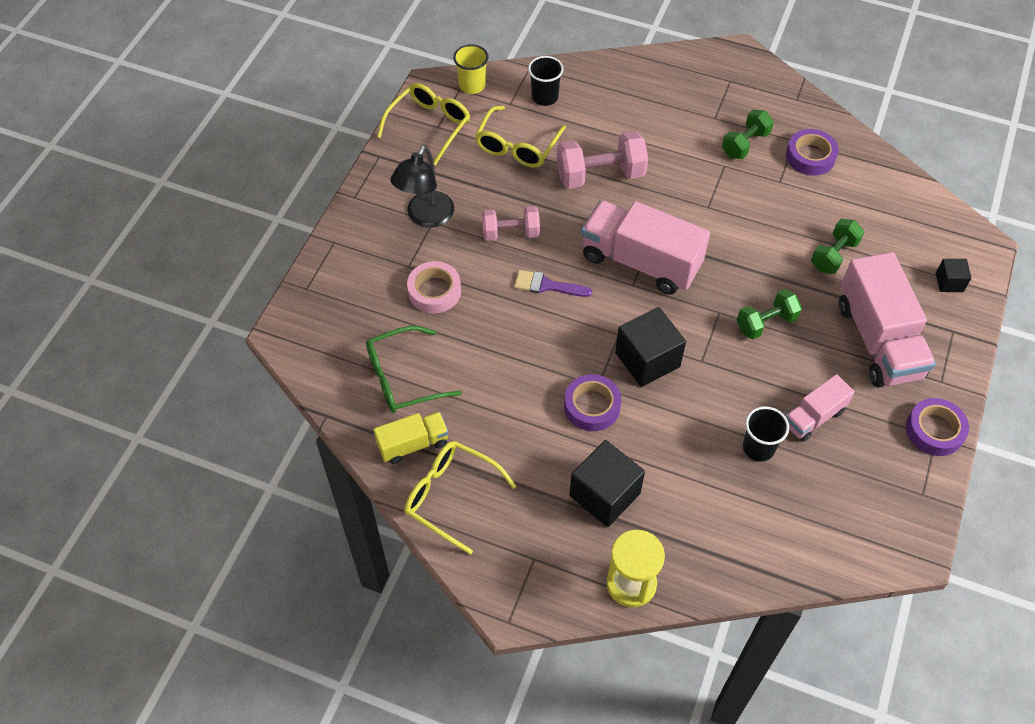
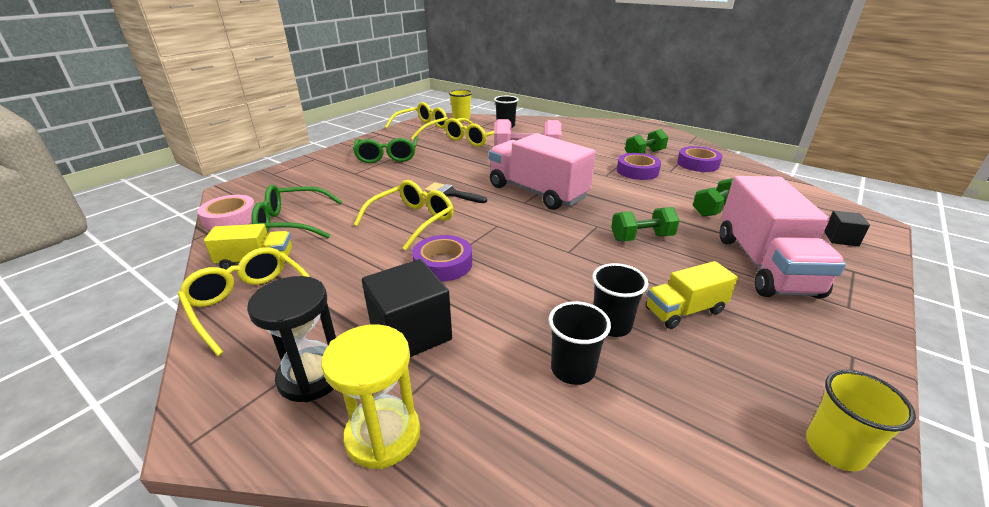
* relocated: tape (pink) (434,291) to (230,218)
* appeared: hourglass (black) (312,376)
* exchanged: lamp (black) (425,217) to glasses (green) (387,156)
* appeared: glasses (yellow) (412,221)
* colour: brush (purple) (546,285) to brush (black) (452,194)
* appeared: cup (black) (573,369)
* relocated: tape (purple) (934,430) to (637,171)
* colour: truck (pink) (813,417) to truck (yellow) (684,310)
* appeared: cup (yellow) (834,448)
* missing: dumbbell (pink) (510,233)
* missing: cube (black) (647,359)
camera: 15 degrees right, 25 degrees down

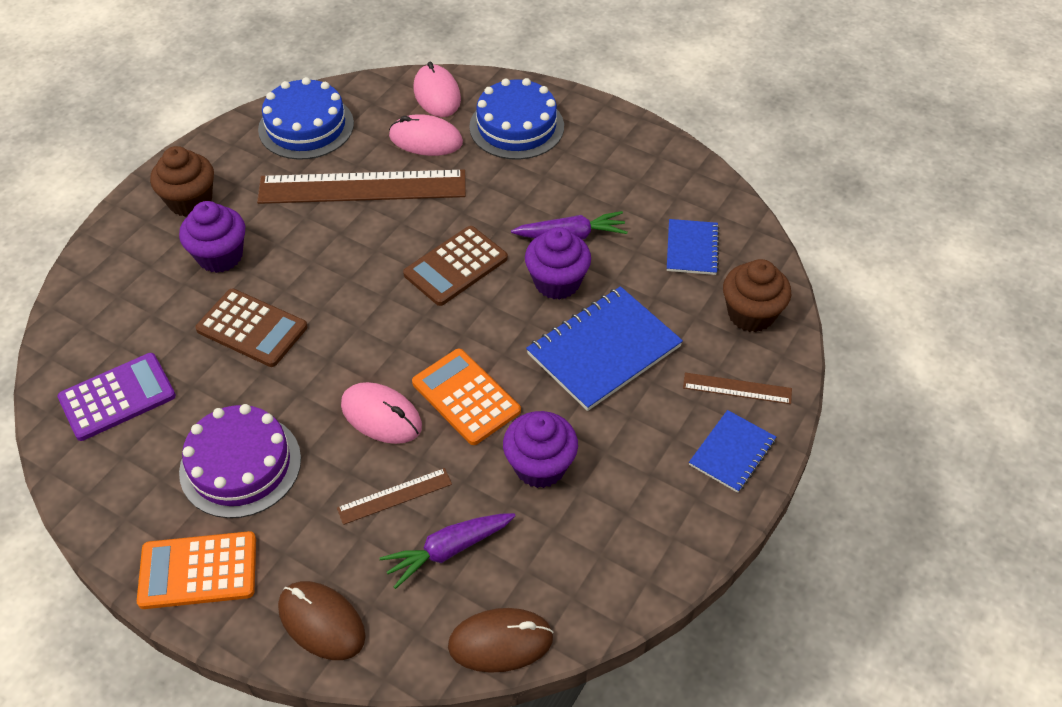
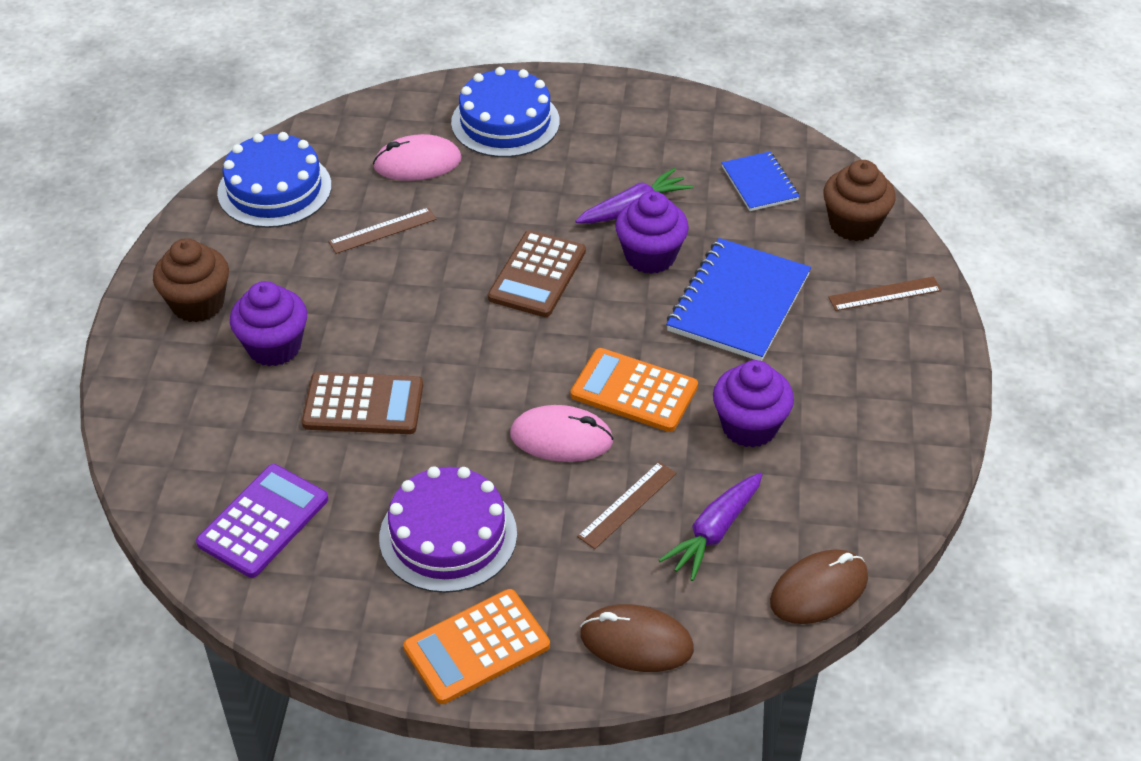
* size: ruler (brown) (362,187) = (383,230) x0.45
* missing: mouse (pink) (437,94)
* missing: notebook (blue) (732,452)
camera: 25 degrees left, 5 degrees down

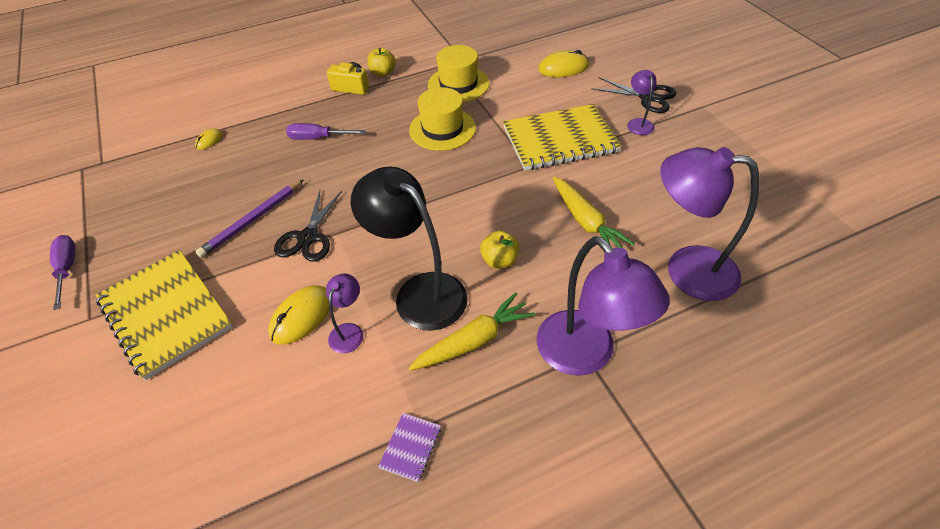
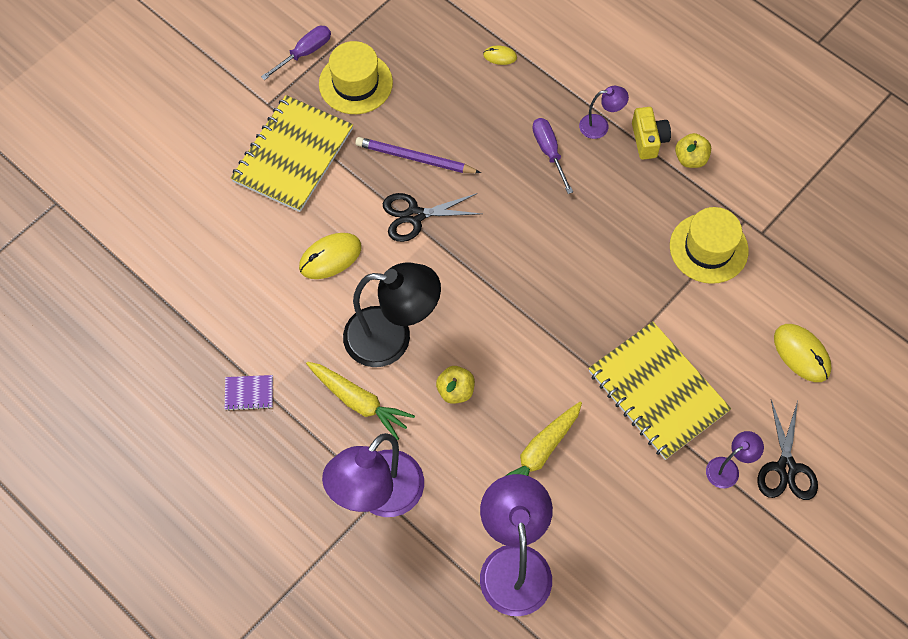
* spun: mouse (yellow) (302,316) = (330,257) 45 degrees counterclockwise
* relocated: hat (yellow) (442,129) to (355,83)
* spun: lamp (black) (420,292) = (392,338) 75 degrees clockwise
* relocated: lamp (purple) (349,331) to (600,126)
camera: 65 degrees right, 15 degrees up

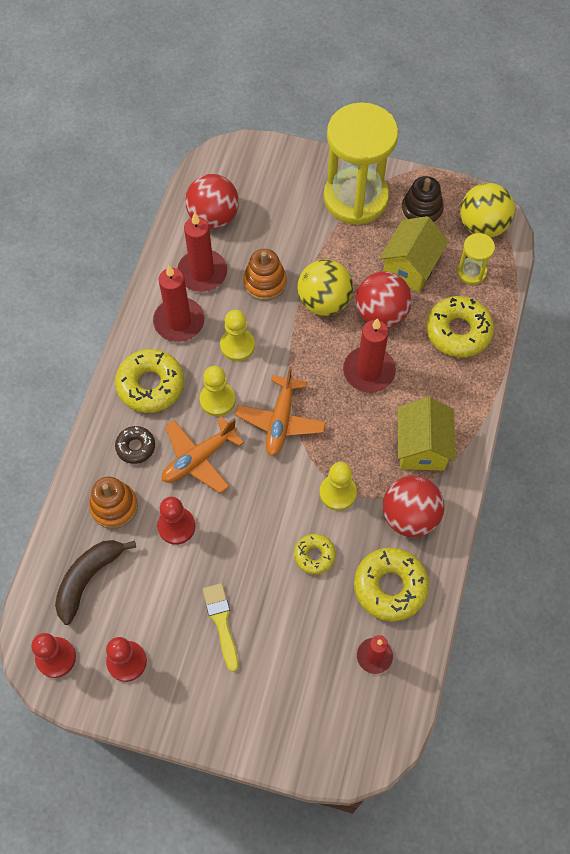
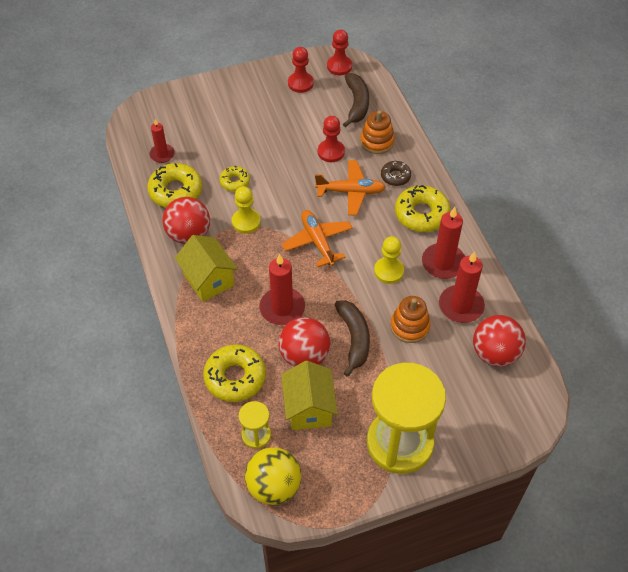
* spun: plane (orange) (199,458) = (350,192) 75 degrees clockwise
* exchanged: ball (yellow) (324,302) to banana (brown) (354,339)
* missing: pawn (yellow) (217,400)
* missing: brush (yellow) (221,622)
* missing: stacking toy (brown) (421,211)
camera: 145 degrees right, 10 degrees down

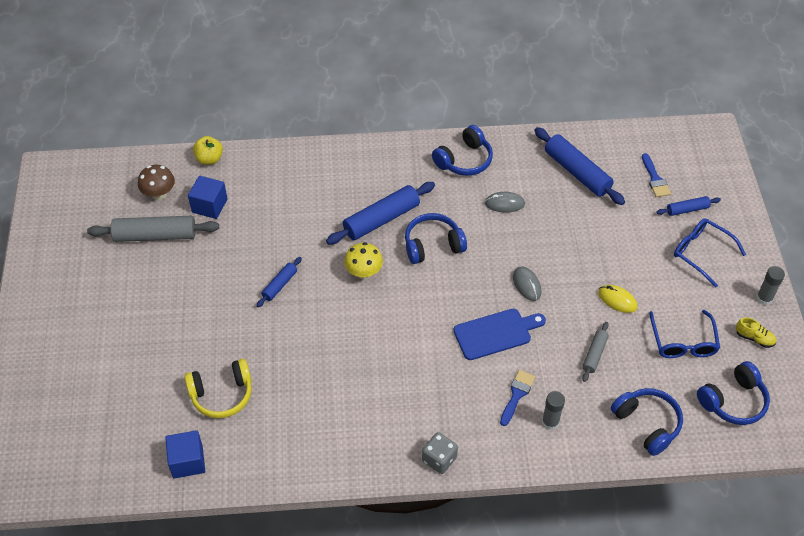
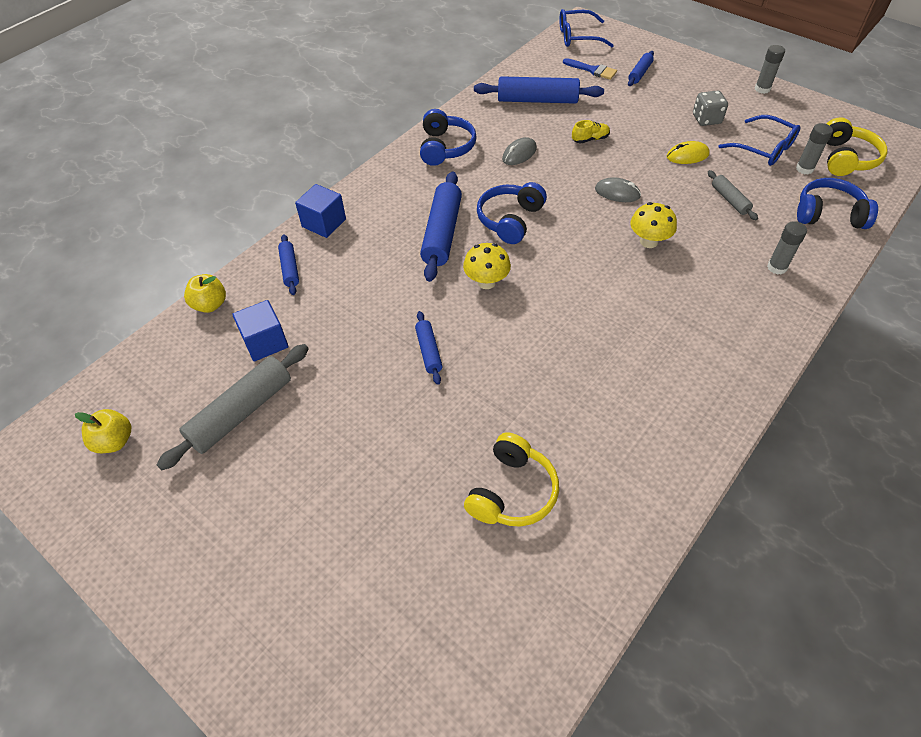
* appeared: apple (yellow) (114,441)
* appeared: rolling pin (blue) (290,269)
* relocated: cube (blue) (188,461) to (324,223)
* relocated: glasses (blue) (701,253) to (578,37)
* relocated: shoe (yellow) (754,338) to (590,139)
* exchanged: cutting board (blue) (496,333) to mushroom (yellow) (648,241)
* relocated: dice (grey) (439,459) to (706,119)
* appeared: glue stick (grey) (804,169)
* colour: headphones (blue) (733,401) to headphones (yellow) (845,158)
* missing: mushroom (brown) (159,194)
* missing: brush (blue) (517,394)
camera: 45 degrees left, 0 degrees up

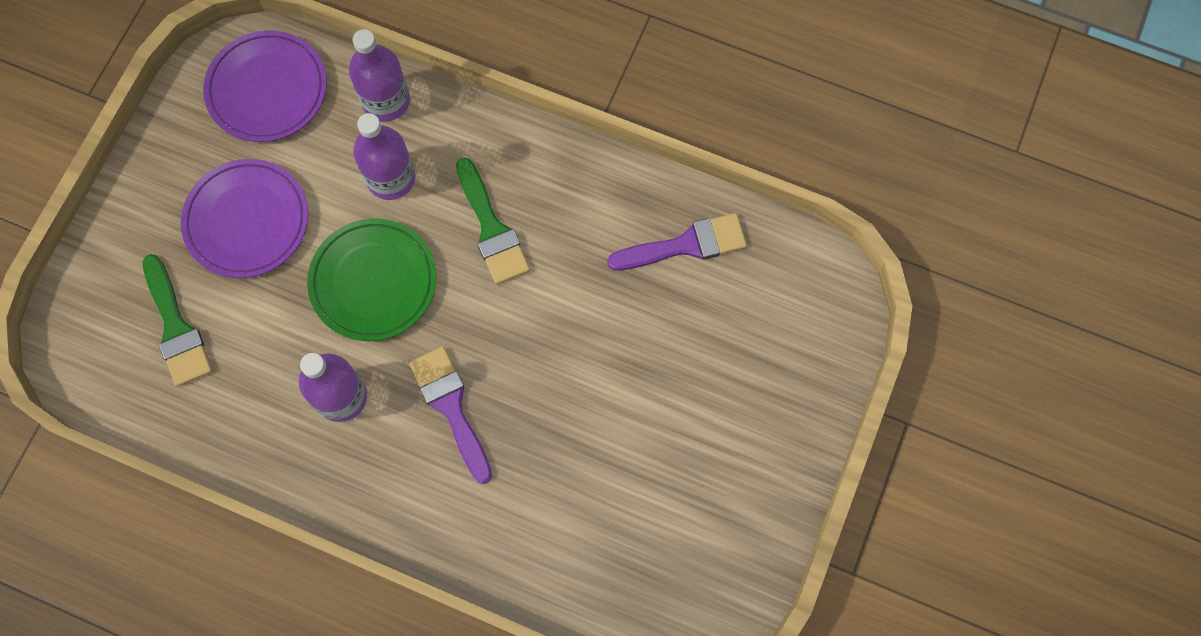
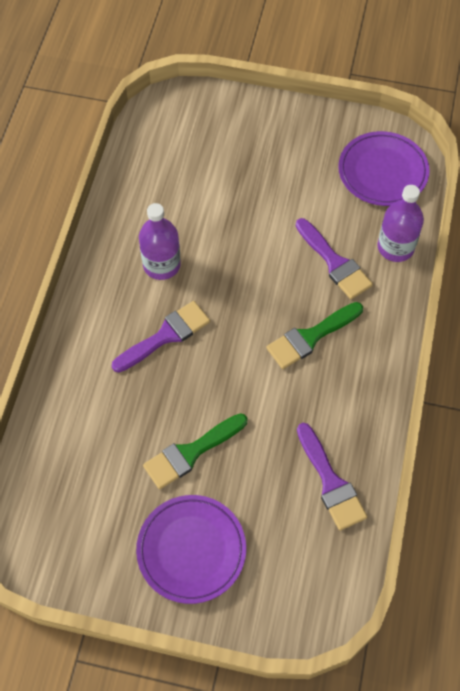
* relocated: plate (purple) (247,221) to (191,550)
* relocated: brush (green) (176,327) to (191,452)
* exchanged: bottle (purple) (391,178) to brush (purple) (334,262)
* missing: plate (green) (373,282)
camera: 80 degrees right, 10 degrees down

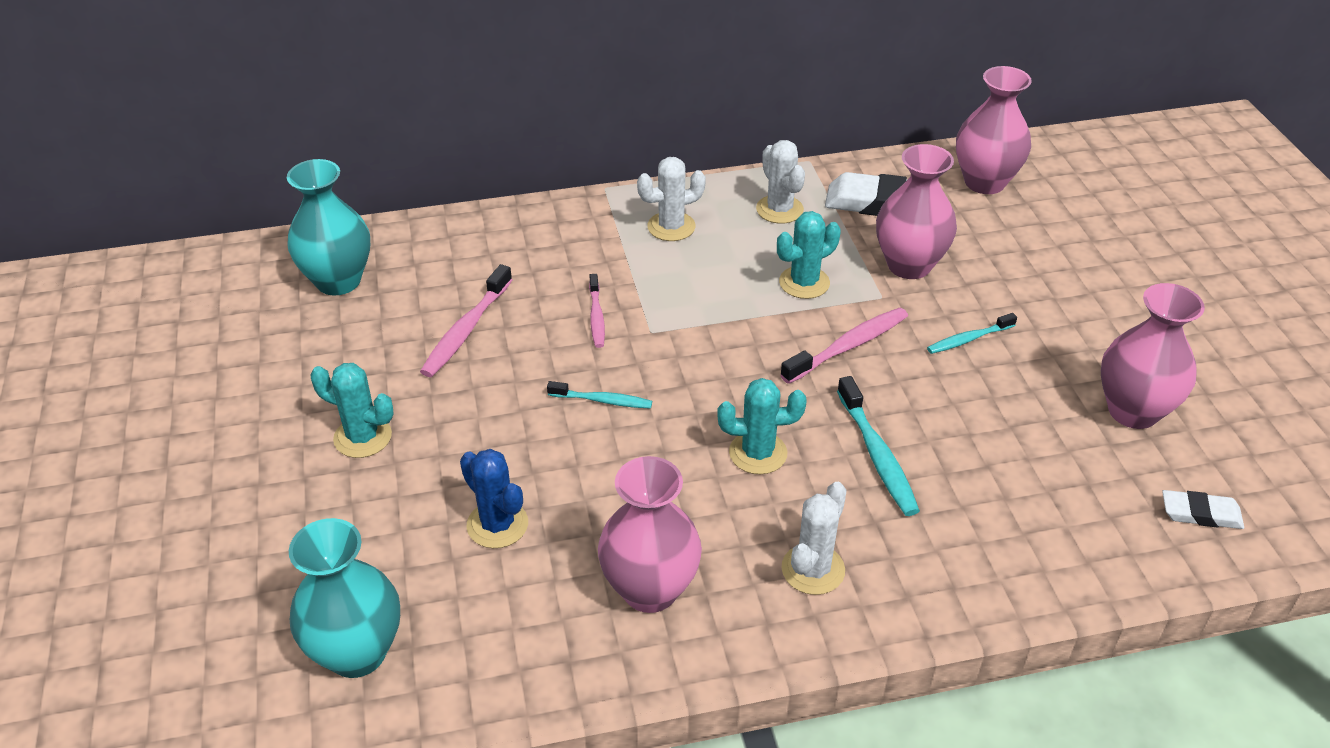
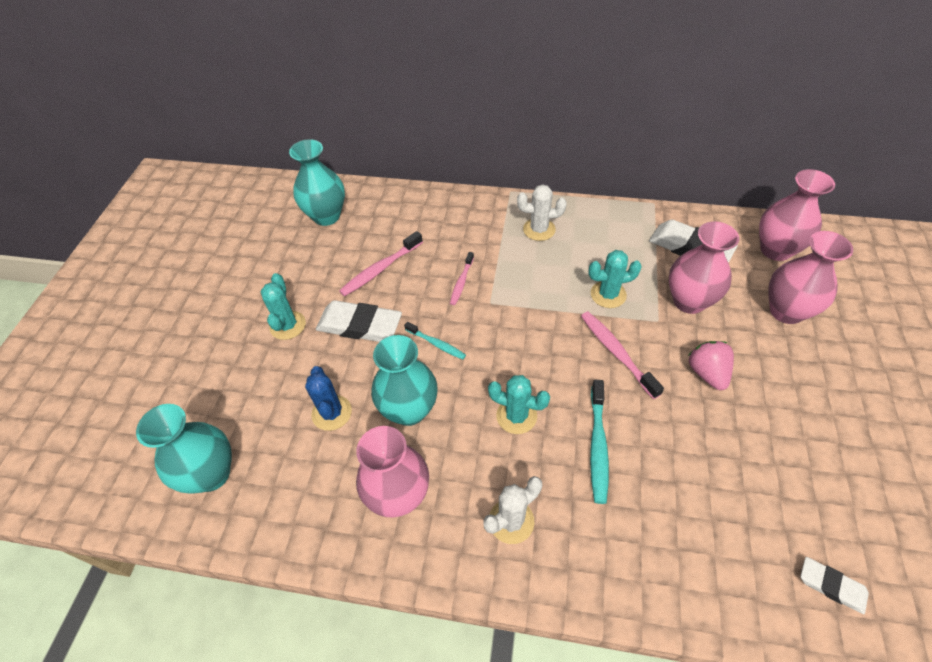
* spun: cactus (turquoise) (362,437) = (288,325) 45 degrees clockwise
* appeared: eraser (white) (359,325)
* appeared: vase (turquoise) (409,410)
* spun: toothbrush (pink) (848,346) = (616,352) 105 degrees counterclockwise
* exchanged: toothbrush (turquoise) (968,339) to strawberry (pink) (707,373)
* relocated: vase (pink) (1133,411) to (786,311)
* missing: cactus (white) (779,209)
camera: 25 degrees right, 10 degrees up

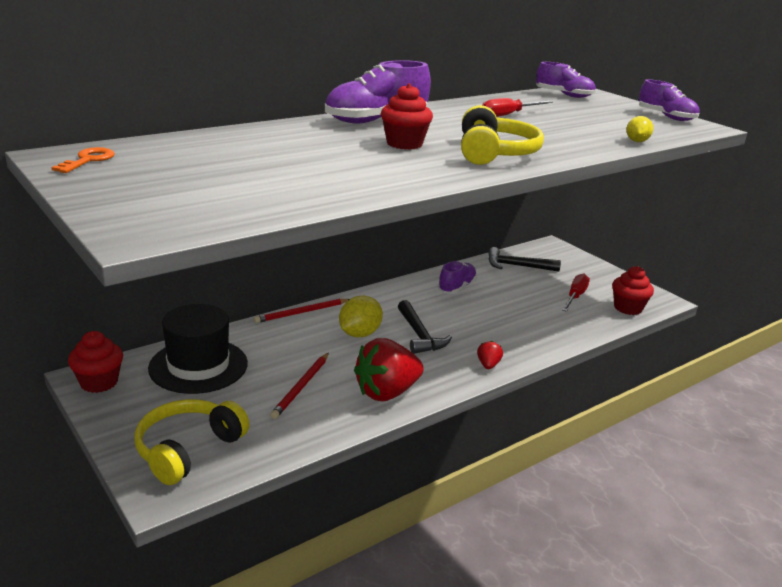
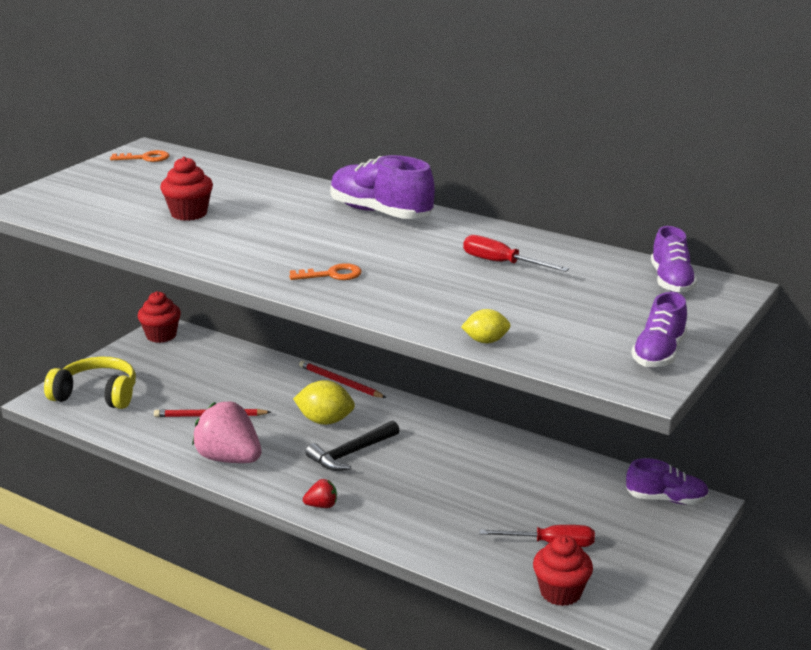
* relocated: cupcake (red) (404,144) to (189,213)
* colour: strawberry (red) (387,392) to strawberry (pink) (229,459)
* exchanged: headphones (yellow) (494,153) to key (orange) (331,275)
* relocated: shoe (purple) (456,287) to (666,499)
* missing: hat (black) (198,366)
* missing: hammer (black) (517,266)
camera: 70 degrees right, 0 degrees up

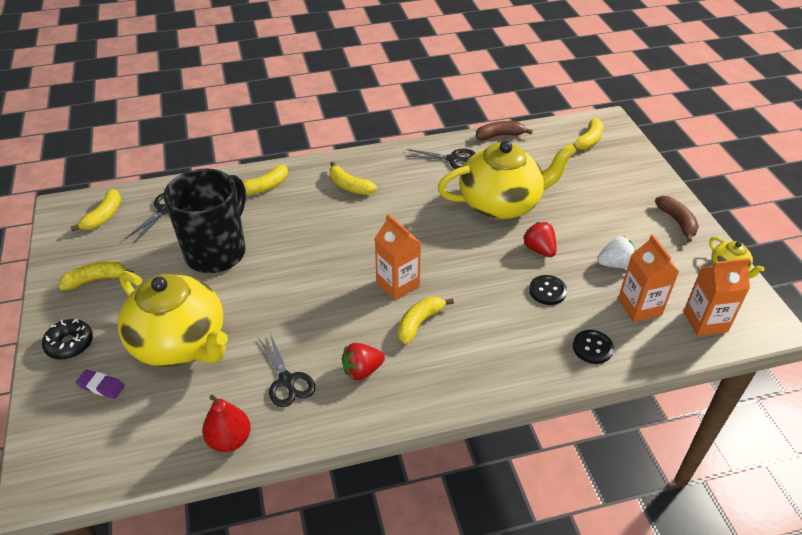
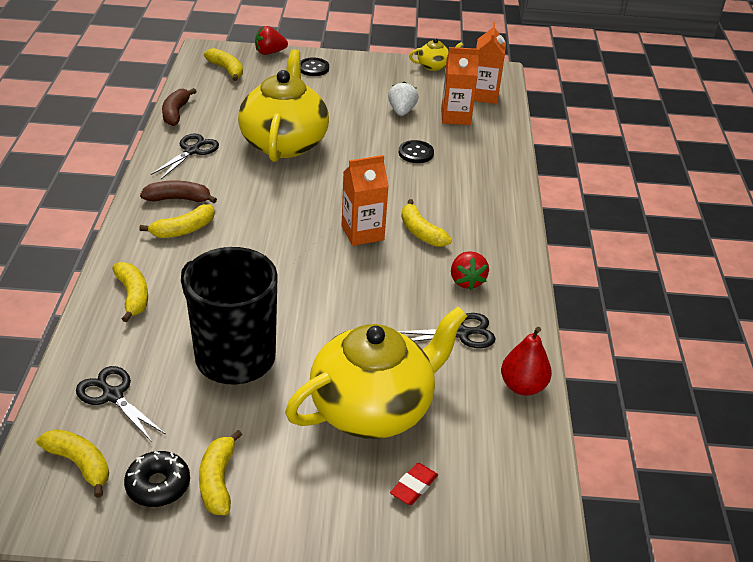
* relocated: donut (black) (70,344) to (158,485)
* relocated: banana (brown) (677,222) to (178,199)
* relocated: strawberry (red) (539,249) to (269,52)
* relocated: button (black) (592,348) to (313,68)
* colour: eraser (purple) (101,386) to eraser (red) (414,487)
camera: 75 degrees left, 5 degrees down

